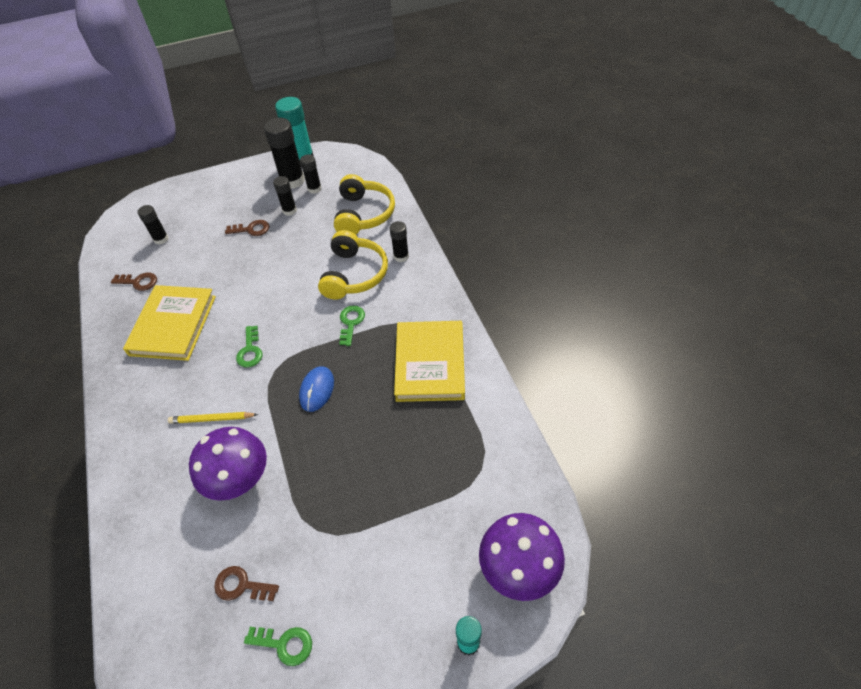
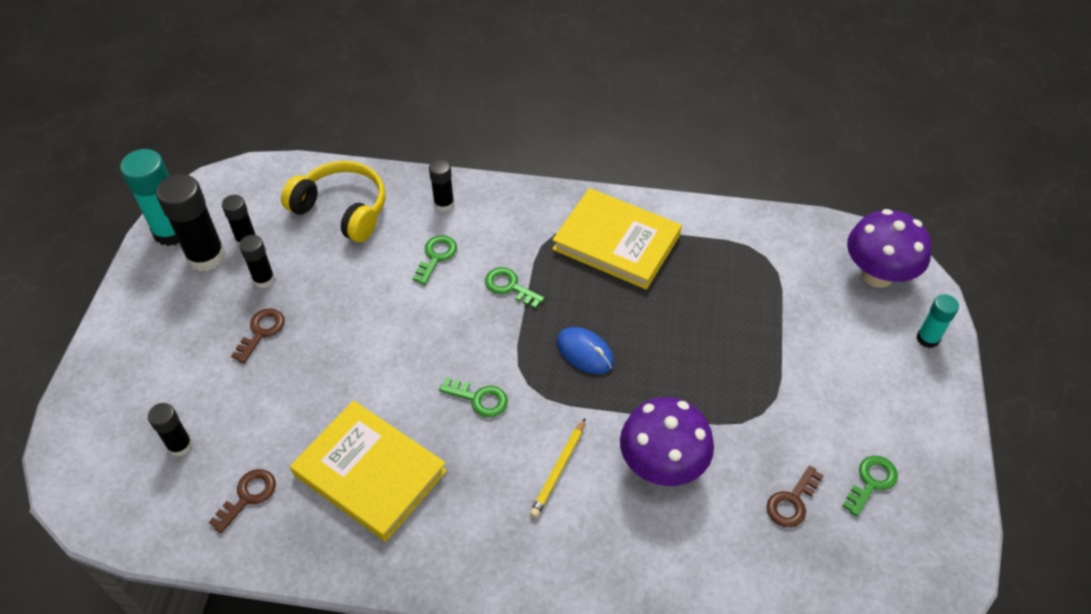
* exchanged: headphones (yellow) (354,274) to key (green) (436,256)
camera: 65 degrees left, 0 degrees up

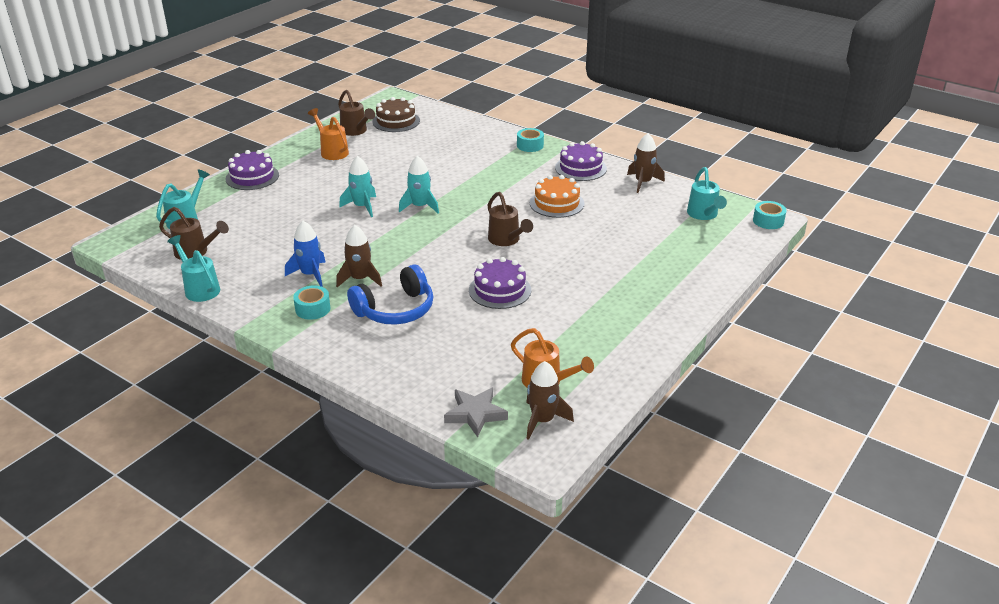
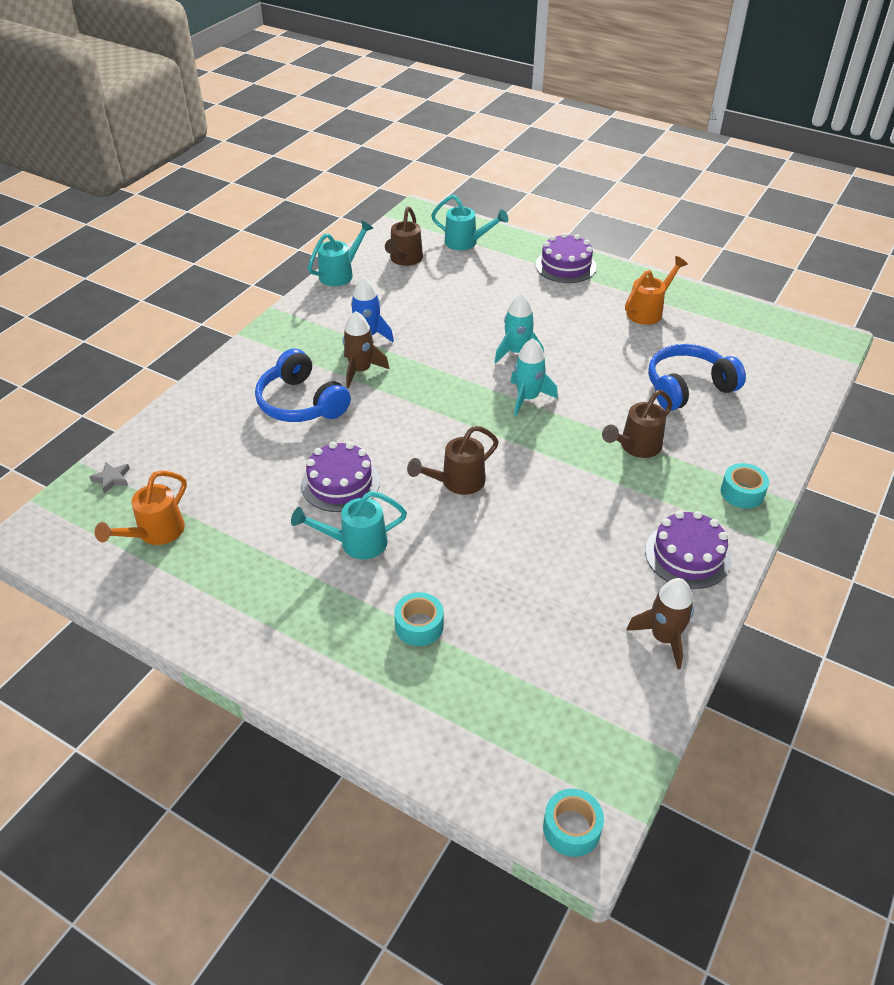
* size: star (grey) (475,414) = (112,479) x0.58
* relocated: watering can (turquoise) (703,215) to (356,543)
* relocated: tape (turquoise) (313,309) to (419,626)
* relocated: watering can (brown) (356,131) to (636,447)
* appeared: headphones (blue) (688,387)
* missing: cake (brown) (396,121)
* missing: rocket (brown) (543,420)
* missing: cake (orange) (556,203)
camera: 85 degrees right, 10 degrees up

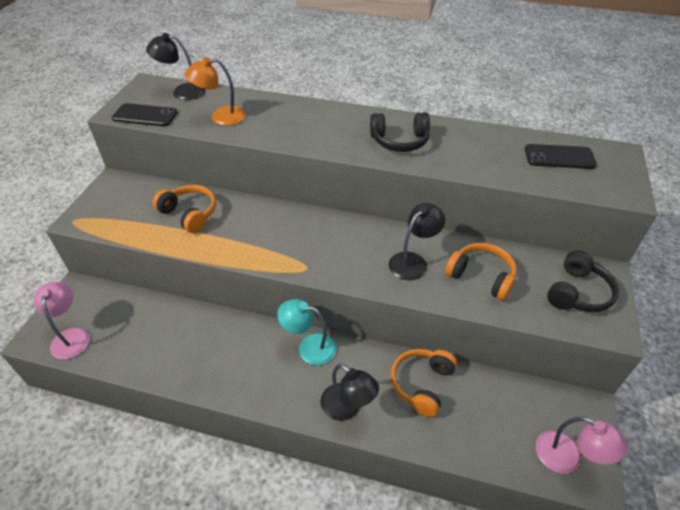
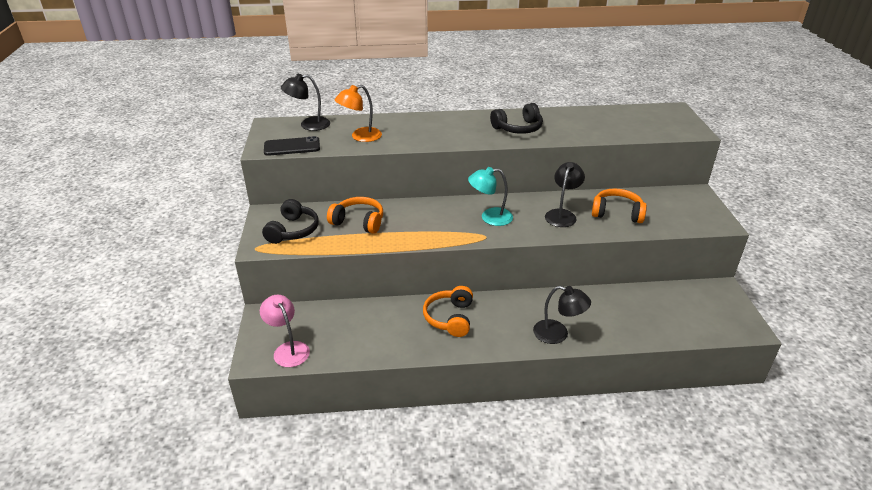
* relocated: headphones (black) (578,292) to (293,230)
* relocated: headphones (orange) (422,384) to (450,318)
* relocated: lamp (turquoise) (309,347) to (490,217)
* missing: phone (black) (559,157)
* missing: lamp (pink) (567,458)
camera: 20 degrees left, 10 degrees down

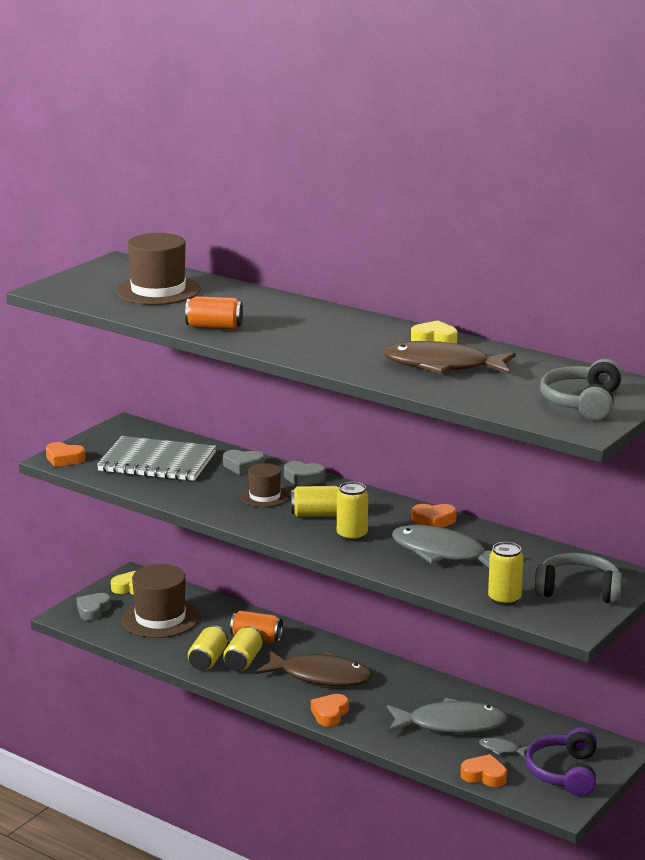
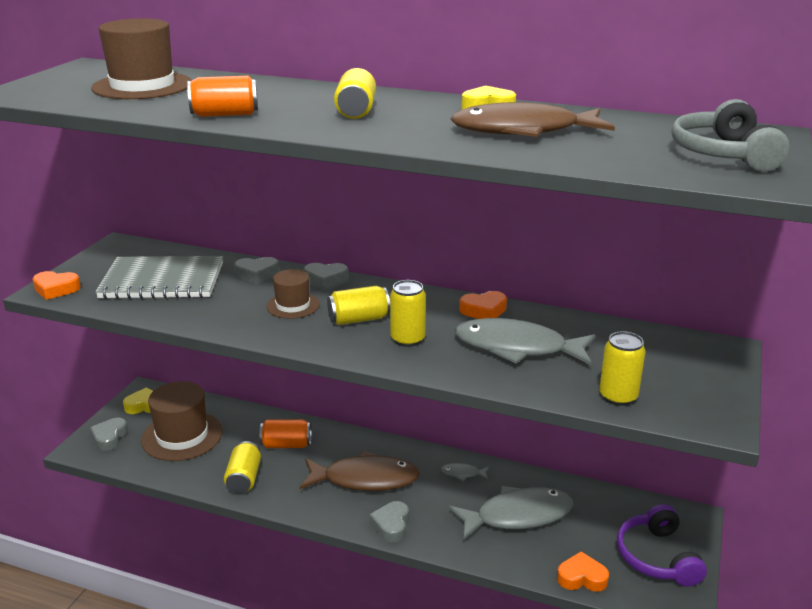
* relocated: can (yellow) (243,661) to (356,111)
* colour: heart (orange) (329,714) to heart (grey) (391,525)
* relocated: fish (grey) (501,749) to (462,473)
* missing: headphones (grey) (578,590)
camera: 15 degrees left, 5 degrees up

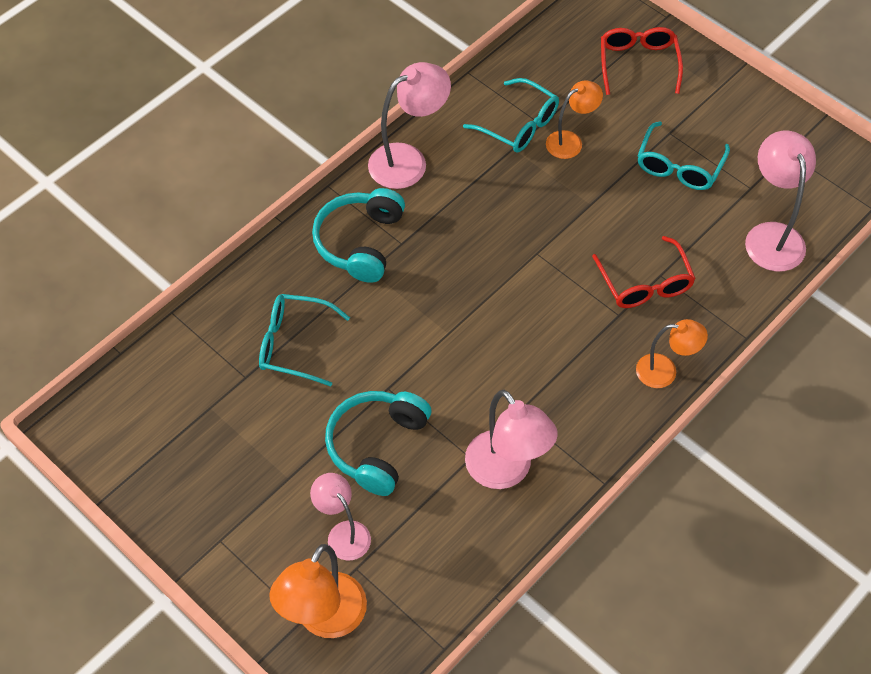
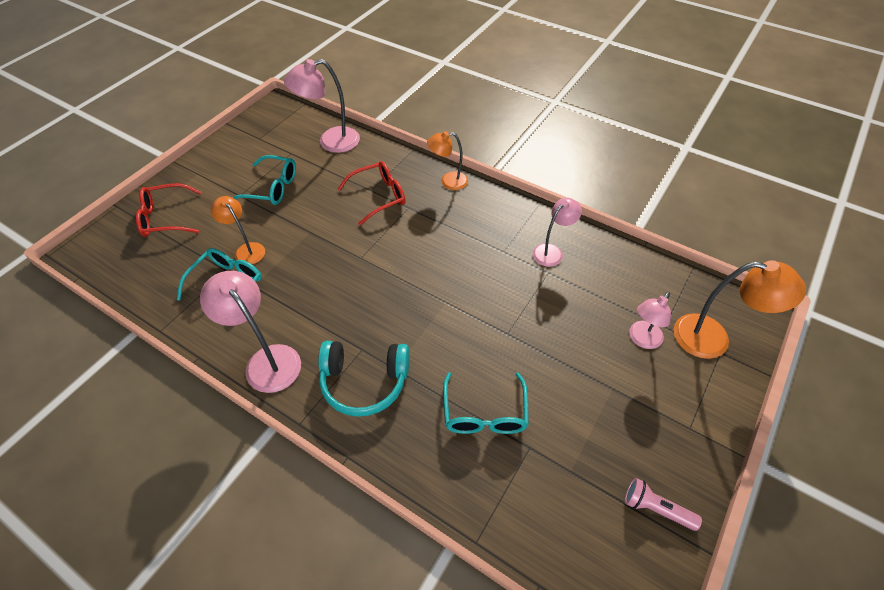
* spun: lamp (orange) (665,371) = (448,181) 90 degrees counterclockwise
* size: lamp (pink) (506,471) = (552,251) x0.63
* appeared: flashlight (pink) (656,508)
* missing: headphones (turquoise) (377,446)
camera: 100 degrees left, 5 degrees down

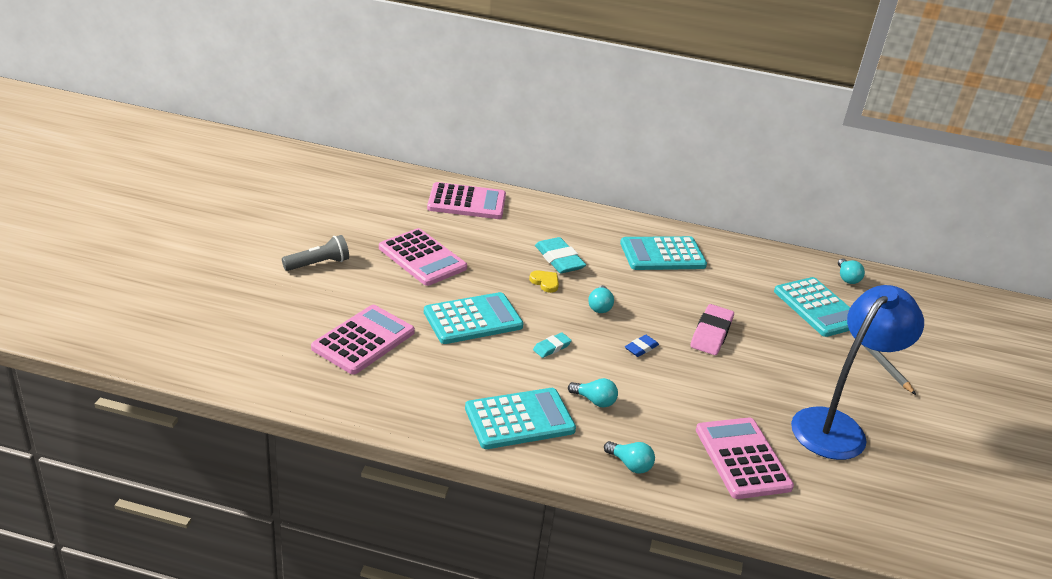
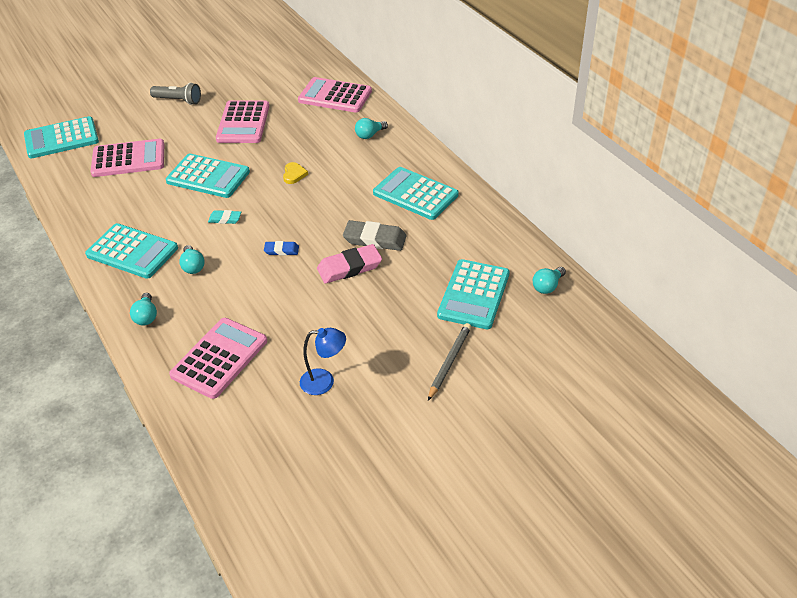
* appeared: calculator (turquoise) (61,138)
* spun: calculator (pink) (467,202) = (335,96) 150 degrees clockwise
* size: lamp (blue) (837,426) = (324,382) x0.48
* appeared: eraser (grey) (375,239)
* relocated: light bulb (turquoise) (599,307) to (369,135)
* missing: eraser (turquoise) (559,259)
camera: 50 degrees right, 10 degrees up

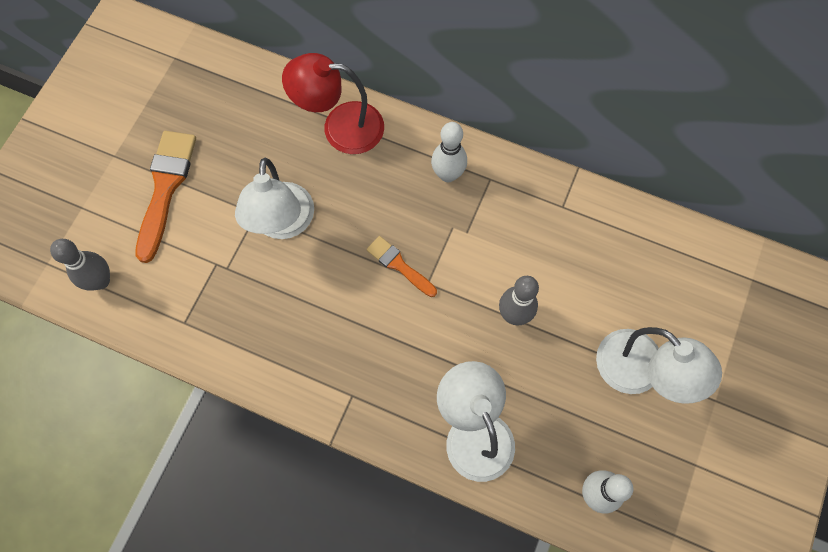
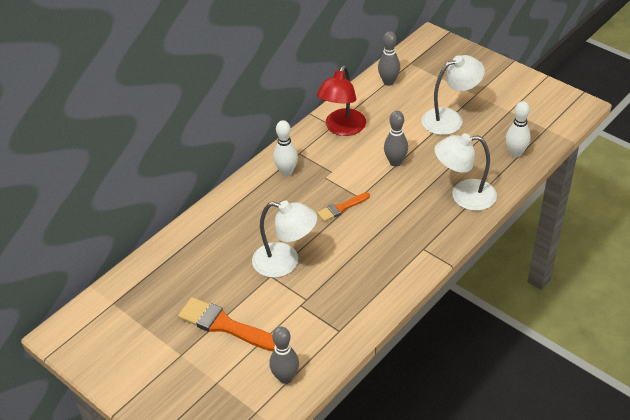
* relocated: lamp (red) (340,127) to (342,128)
* appeared: bowling pin (grey) (388,82)
camera: 70 degrees left, 25 degrees down

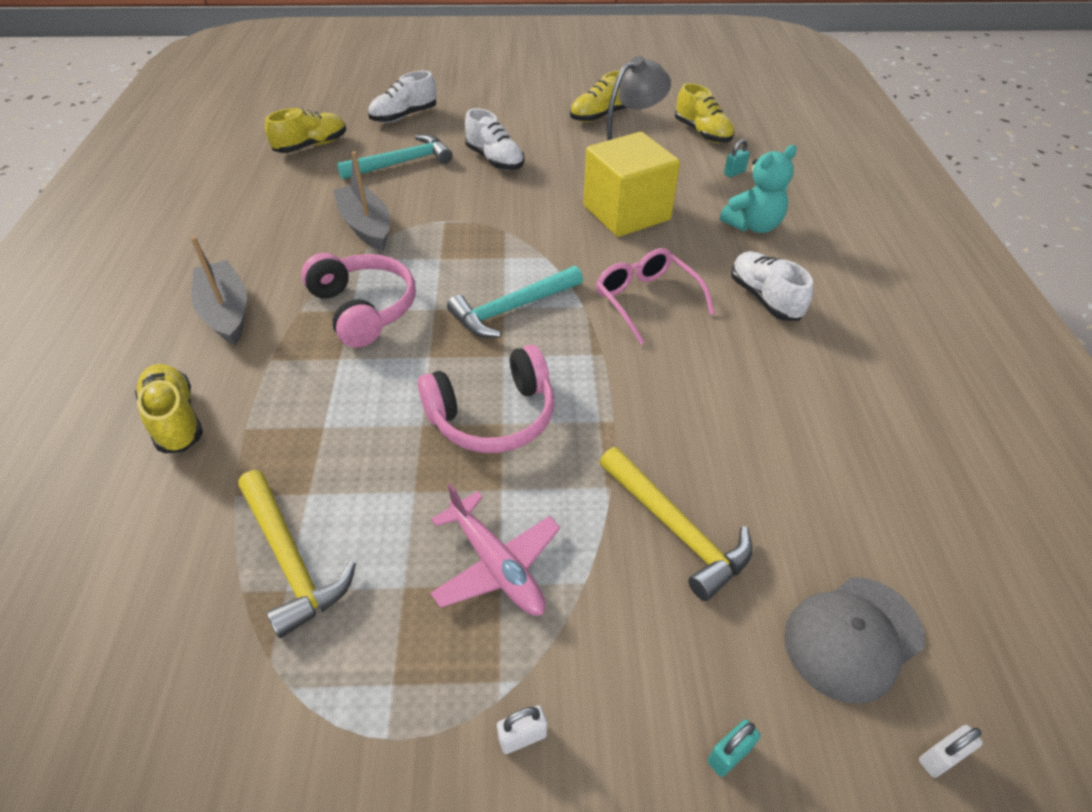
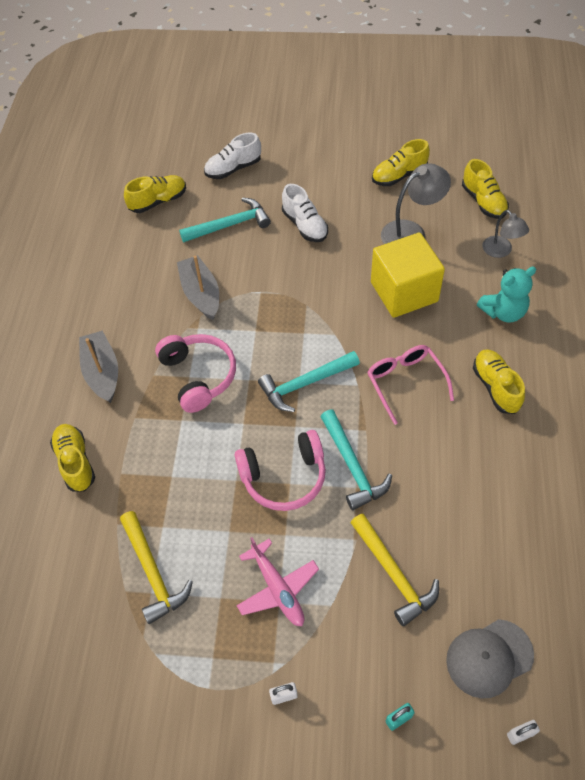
* appeared: hammer (turquoise) (352,466)
* colour: shoe (white) (764,298) to shoe (yellow) (496,387)
* exchanged: padlock (turquoise) (734,173) to lamp (grey) (501,251)
camera: 10 degrees right, 10 degrees up

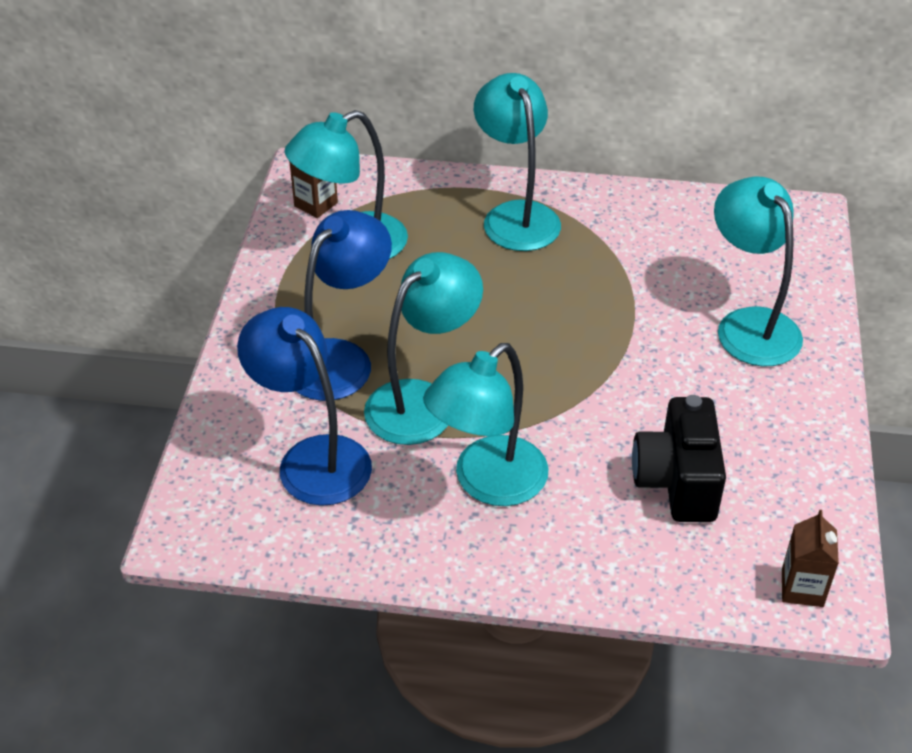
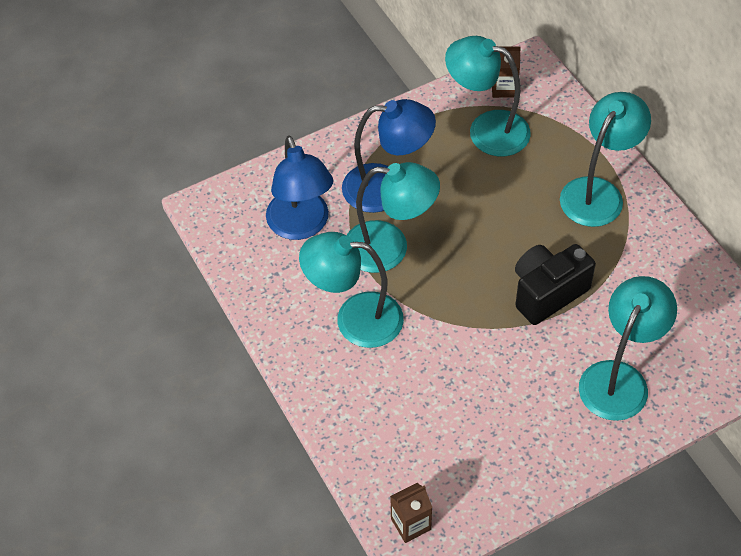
* spun: lamp (blue) (312,458) = (301,226) 150 degrees clockwise
* relocated: camera (black) (677,482) to (547,293)
camera: 55 degrees right, 10 degrees up

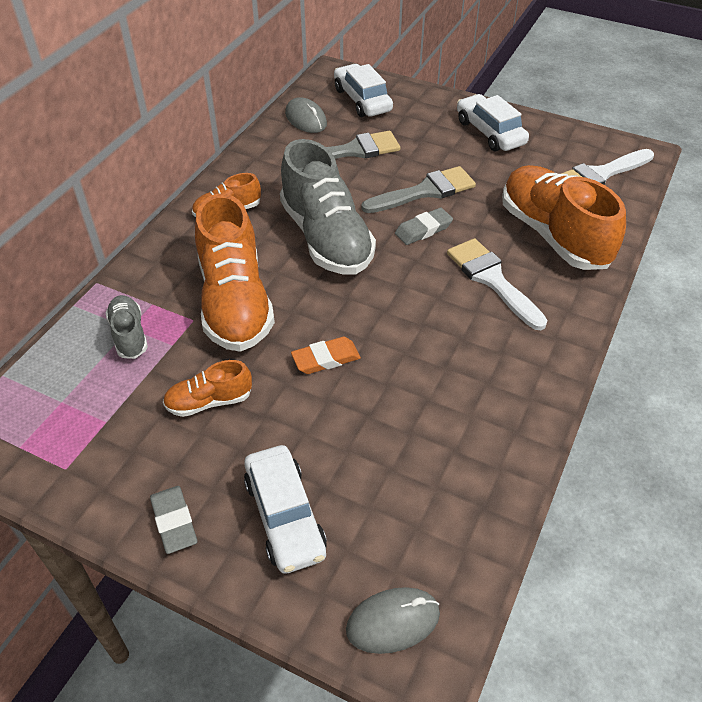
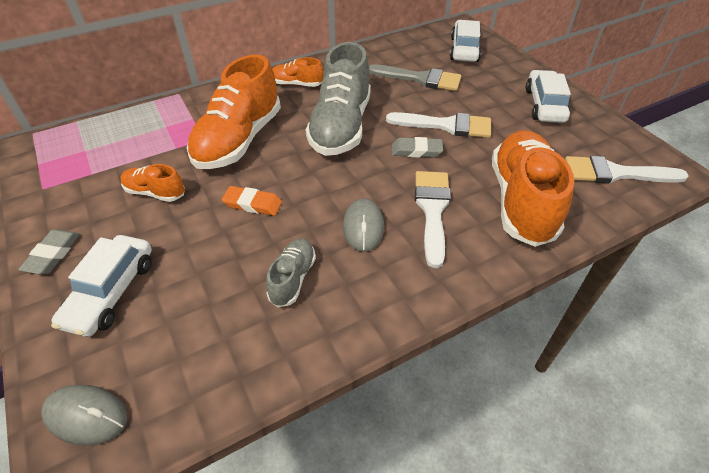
* relocated: shoe (grey) (129,335) to (292,278)
* relocated: mouse (grey) (306,119) to (363,227)
* colour: brush (grey) (425,191) to brush (white) (446,125)
camera: 35 degrees right, 0 degrees up

